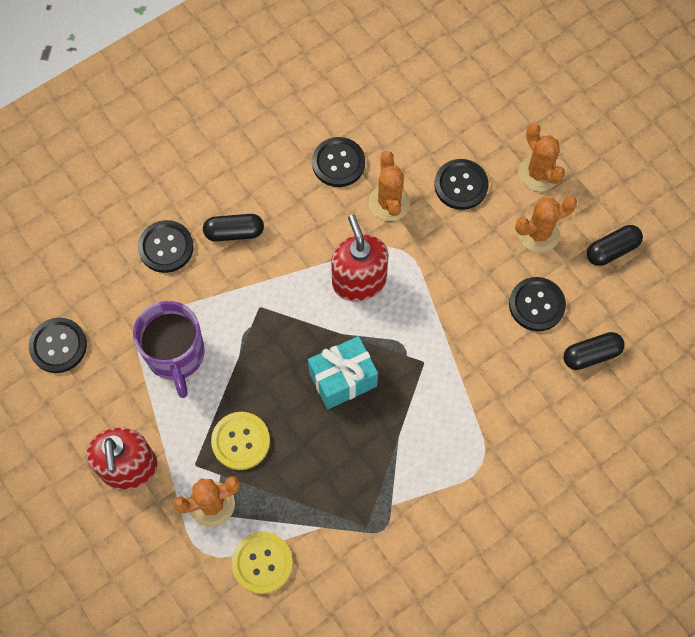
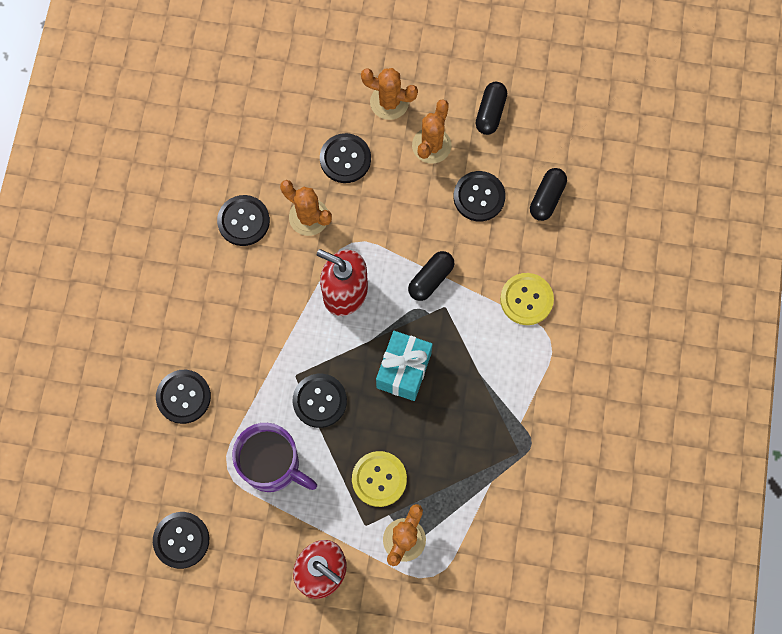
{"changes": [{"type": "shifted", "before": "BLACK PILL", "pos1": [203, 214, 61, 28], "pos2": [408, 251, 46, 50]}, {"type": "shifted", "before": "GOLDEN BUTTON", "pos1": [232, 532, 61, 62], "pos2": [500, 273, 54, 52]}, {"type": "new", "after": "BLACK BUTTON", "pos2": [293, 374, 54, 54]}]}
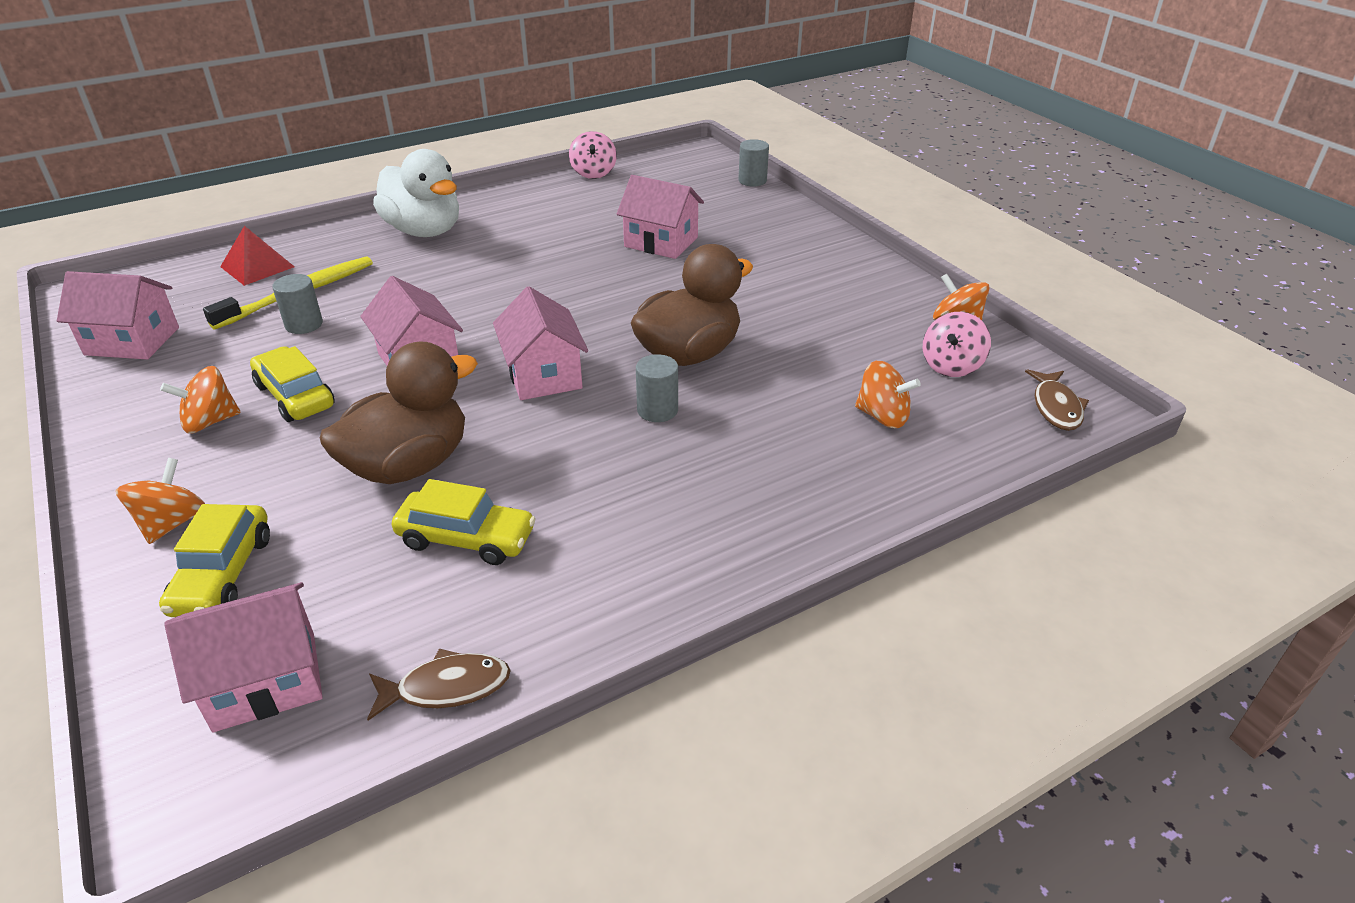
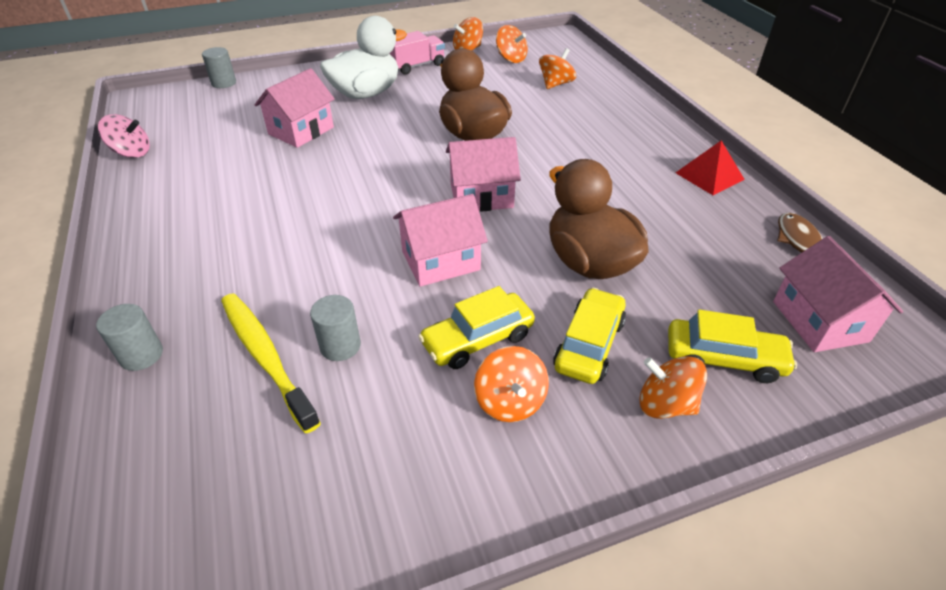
{"changes": [{"type": "gone", "before": "ROSY COTTAGE", "pos1": [57, 271, 122, 89]}, {"type": "shifted", "before": "CRIMSON SOLID PYRAMID", "pos1": [220, 226, 75, 60], "pos2": [675, 141, 70, 54]}, {"type": "shifted", "before": "PURE WHITE RUBBER DUCK", "pos1": [373, 149, 86, 88], "pos2": [320, 16, 87, 83]}, {"type": "shifted", "before": "GOLDEN AUTOMOBILE", "pos1": [392, 479, 144, 86], "pos2": [553, 288, 73, 96]}, {"type": "shifted", "before": "GRAY SOLID CYLINDER", "pos1": [636, 354, 42, 68], "pos2": [96, 304, 67, 67]}, {"type": "repainted", "before": "ROSY TOY TOP", "after": "BRIGHT ORANGE TOY TOP", "pos1": [923, 312, 68, 65], "pos2": [496, 25, 32, 38]}, {"type": "gone", "before": "BROWN FISH FIGURE", "pos1": [1025, 369, 64, 62]}, {"type": "new", "after": "ROSY TRUCK", "pos2": [390, 31, 55, 44]}]}
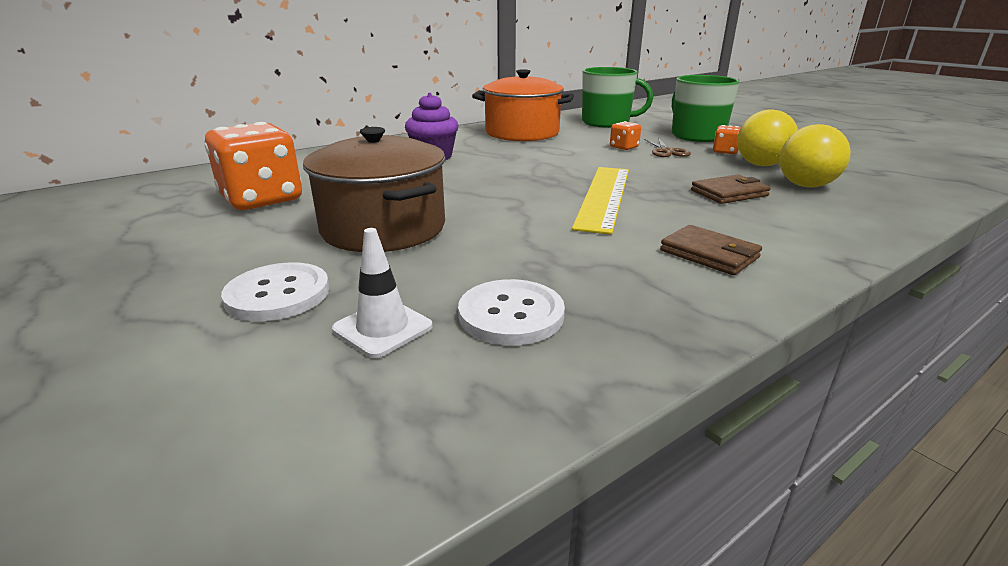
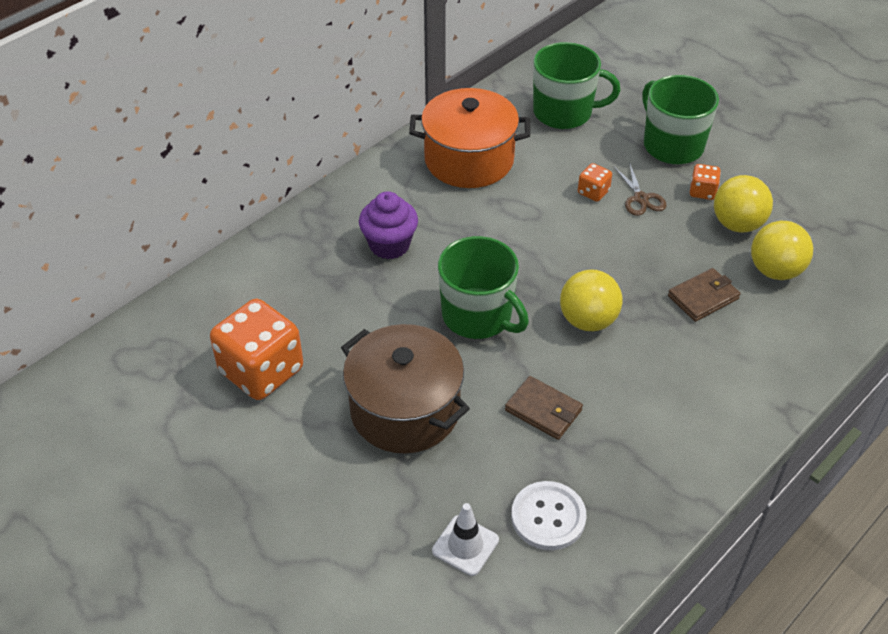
{"changes": [{"type": "gone", "before": "PURE WHITE BUTTON", "pos1": [221, 262, 109, 59]}, {"type": "swapped", "before": "GOLDEN STRAIGHTEDGE", "after": "GOLDEN SPHERE", "pos1": [572, 167, 57, 68], "pos2": [560, 269, 62, 62]}, {"type": "shifted", "before": "BROWN WALLET", "pos1": [660, 225, 102, 50], "pos2": [505, 376, 78, 64]}, {"type": "new", "after": "LEAF-GREEN COFFEE MUG", "pos2": [438, 236, 91, 103]}]}
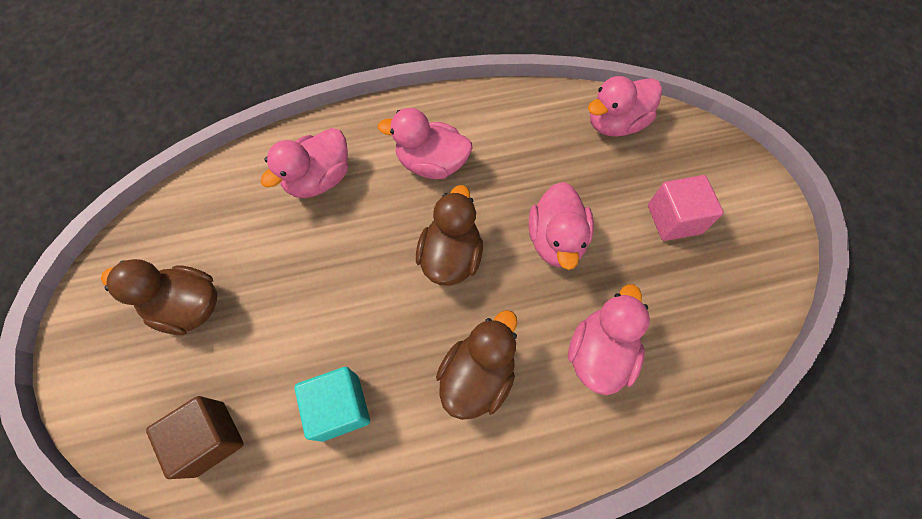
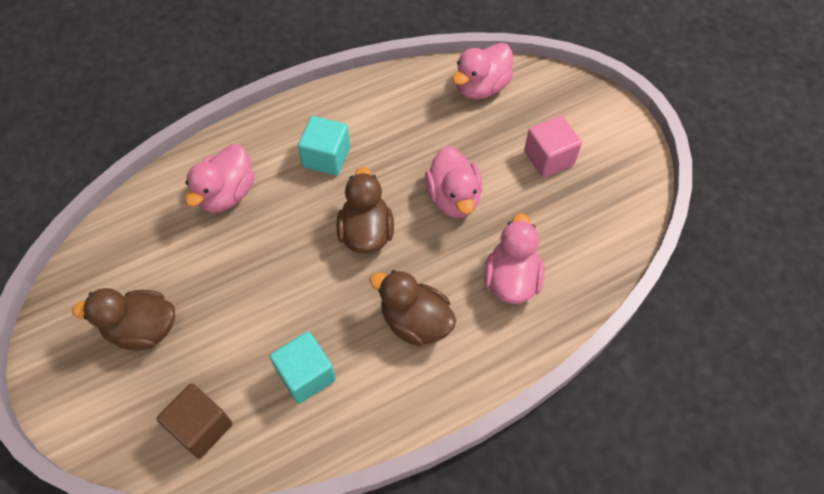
{"changes": [{"type": "swapped", "before": "ROSY RUBBER DUCK", "after": "AQUA BLOCK", "pos1": [378, 108, 95, 71], "pos2": [298, 116, 52, 60]}, {"type": "rotated", "before": "BROWN RUBBER DUCK", "pos1": [436, 310, 81, 110], "pos2": [369, 270, 87, 77], "turn": -75}]}
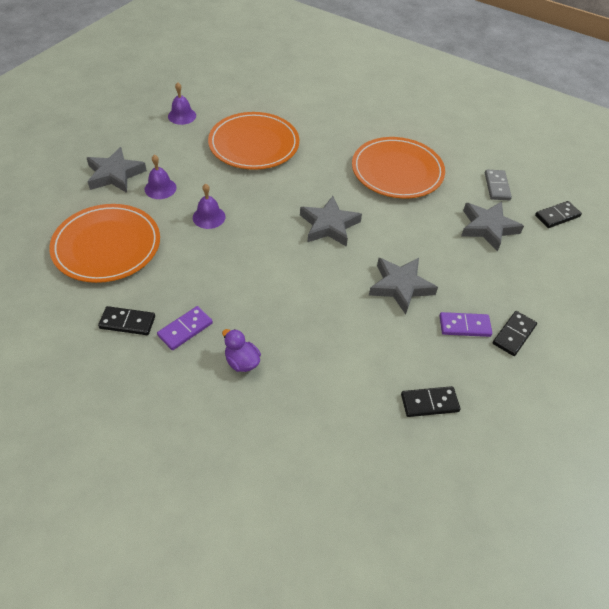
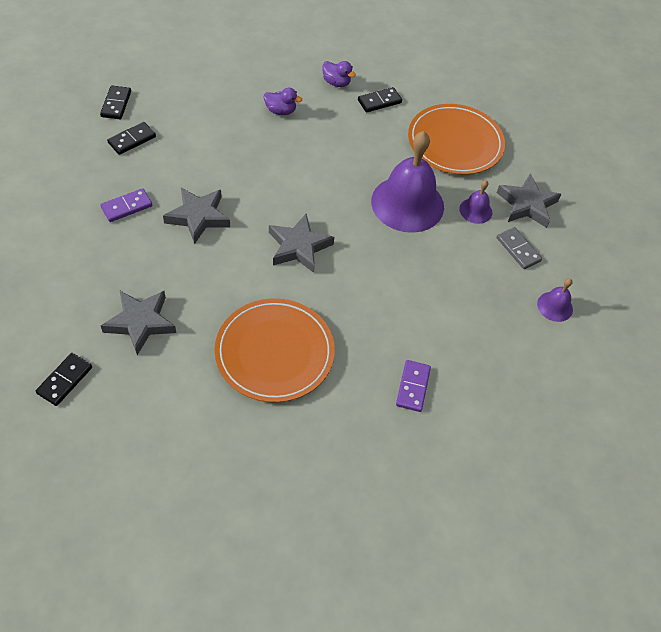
{"changes": [{"type": "shifted", "before": "VIOLET DOMINO TILE", "pos1": [157, 306, 56, 44], "pos2": [396, 360, 35, 52]}, {"type": "scaled", "before": "VIOLET SCHOOL BELL", "pos1": [193, 183, 32, 46], "pos2": [371, 131, 73, 102], "scale": 2.2}, {"type": "gone", "before": "BRIGHT ORANGE FLAT DISH", "pos1": [208, 112, 91, 58]}, {"type": "shifted", "before": "GRAY DOMINO TILE", "pos1": [485, 170, 27, 30], "pos2": [497, 227, 45, 42]}, {"type": "shifted", "before": "BLACK DOMINO TILE", "pos1": [493, 311, 44, 45], "pos2": [100, 85, 31, 34]}, {"type": "new", "after": "VIOLET RUBBER DUCK", "pos2": [322, 61, 34, 26]}]}
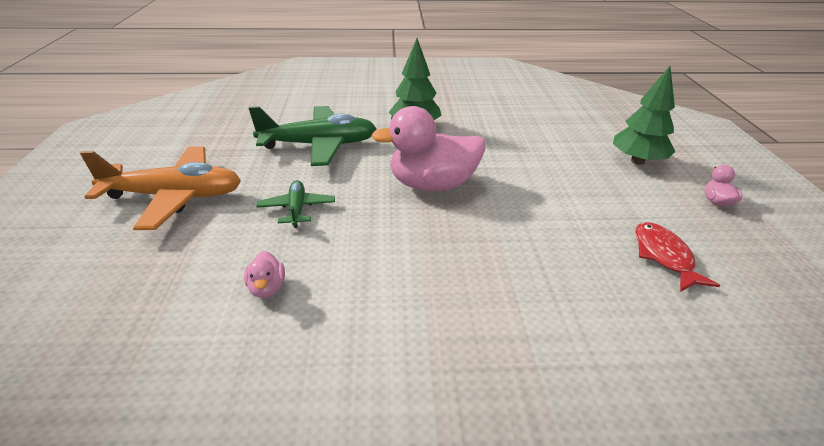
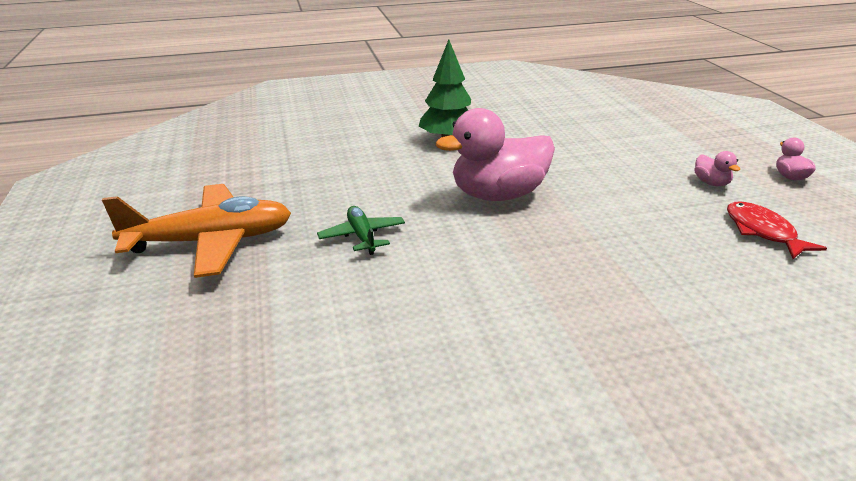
{"changes": [{"type": "shifted", "before": "ROSY RUBBER DUCK", "pos1": [244, 251, 41, 47], "pos2": [694, 151, 46, 35]}, {"type": "gone", "before": "LEAF-GREEN PLANE", "pos1": [249, 106, 128, 60]}, {"type": "gone", "before": "LEAF-GREEN TREE", "pos1": [613, 66, 63, 99]}]}
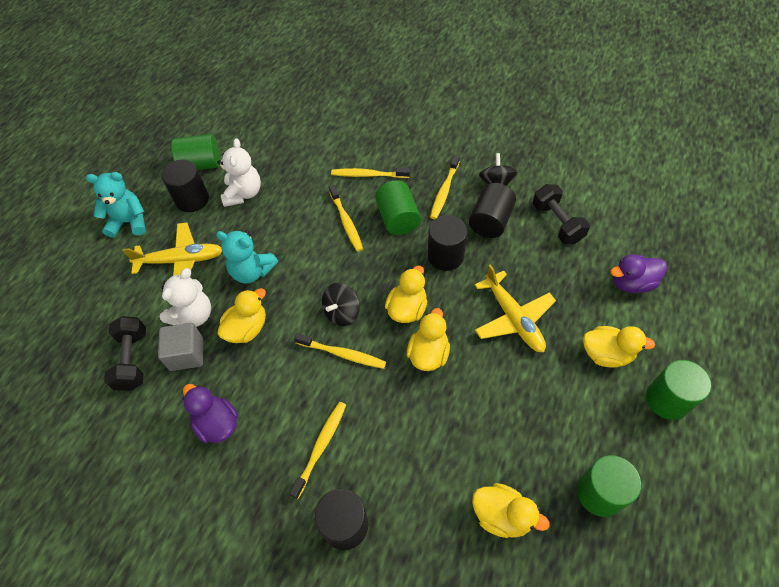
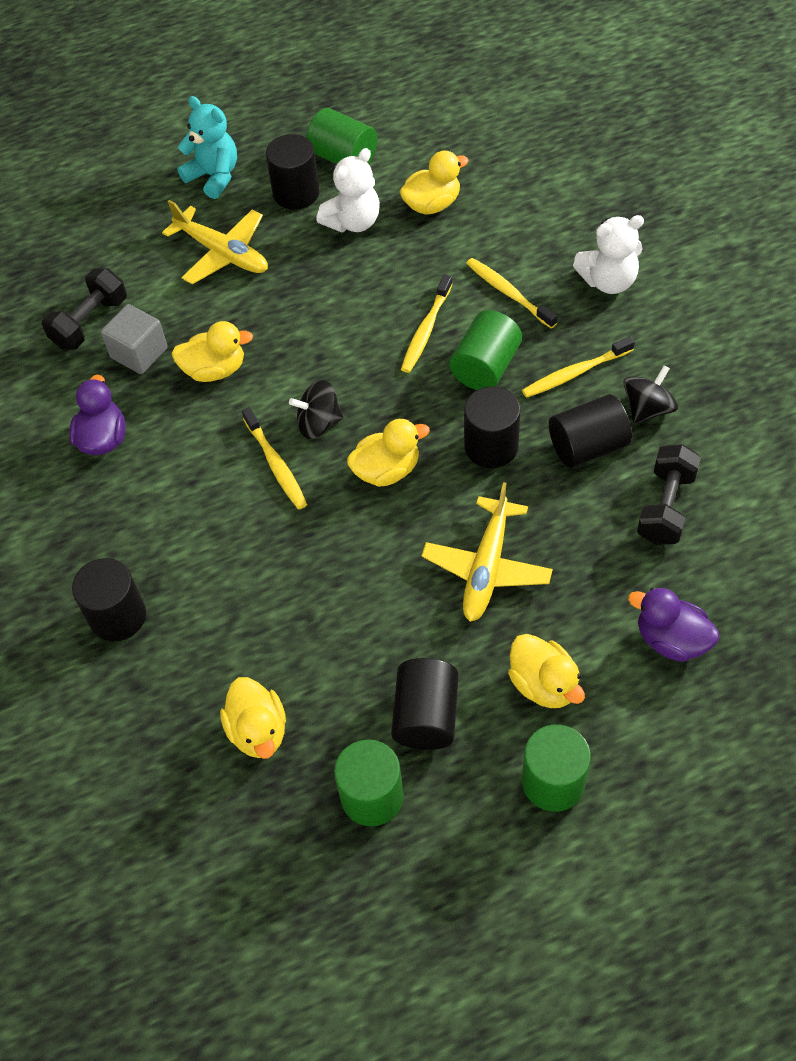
{"changes": [{"type": "shifted", "before": "PURE WHITE TEDDY BEAR", "pos1": [159, 268, 52, 59], "pos2": [573, 215, 71, 79]}, {"type": "gone", "before": "AQUA TEDDY BEAR", "pos1": [216, 230, 62, 54]}, {"type": "gone", "before": "GOLDEN TOOTHBRUSH", "pos1": [289, 402, 57, 97]}, {"type": "shifted", "before": "GOLDEN RUBBER DUCK", "pos1": [407, 308, 43, 63], "pos2": [400, 151, 69, 64]}, {"type": "new", "after": "BLACK SOLID CYLINDER", "pos2": [391, 658, 68, 92]}]}
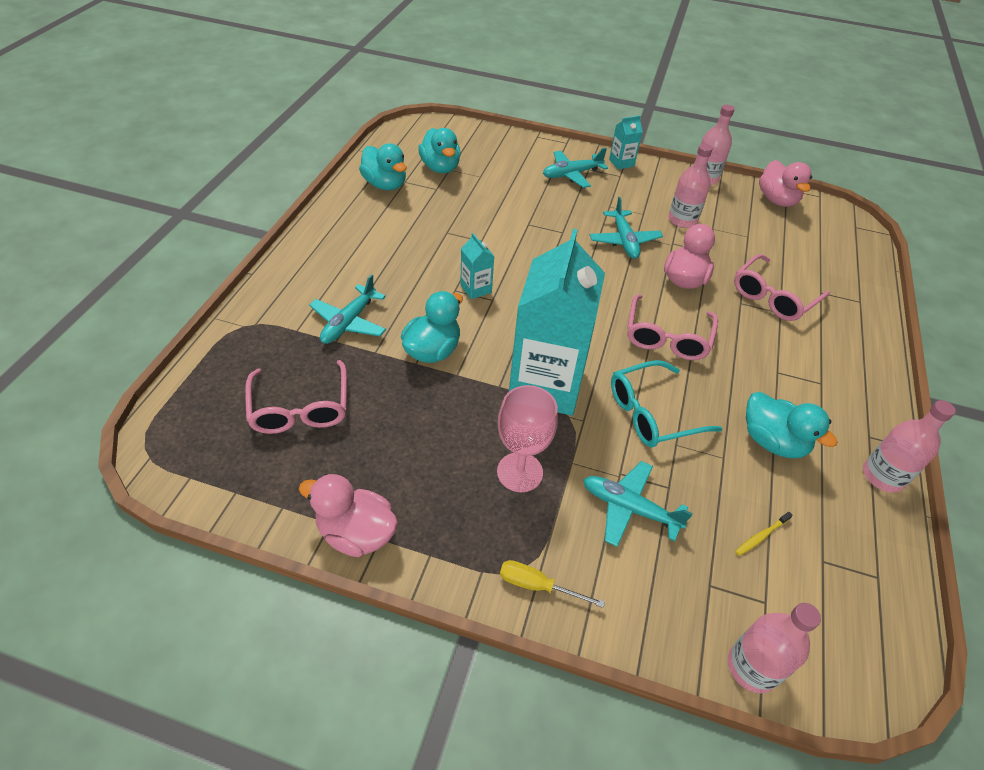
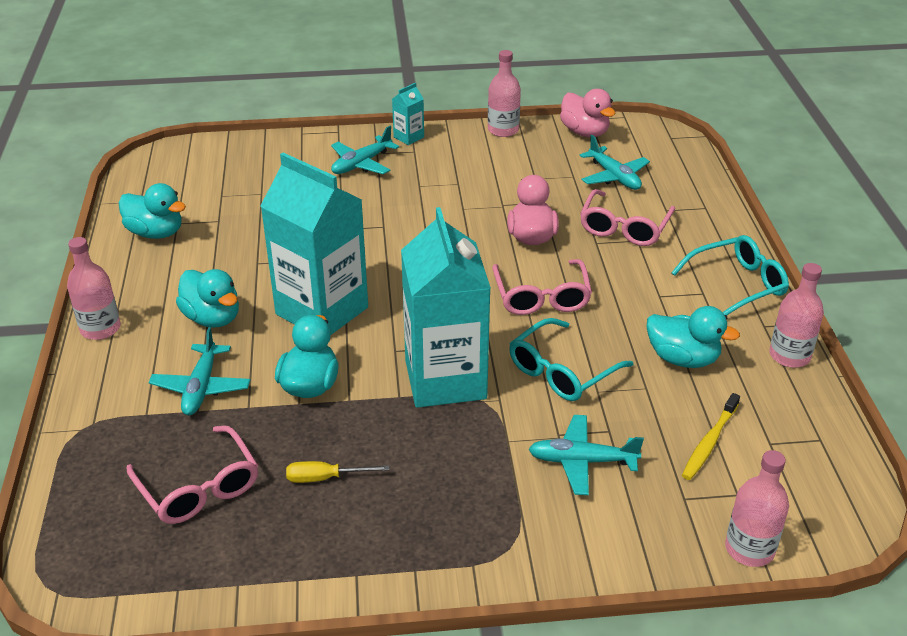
{"changes": [{"type": "gone", "before": "ROSY RUBBER DUCK", "pos1": [299, 474, 99, 83]}, {"type": "shifted", "before": "AQUA RUBBER DUCK", "pos1": [418, 128, 43, 45], "pos2": [176, 269, 63, 59]}, {"type": "scaled", "before": "AQUA CARTON", "pos1": [460, 233, 35, 66], "pos2": [260, 153, 108, 182], "scale": 2.44}, {"type": "gone", "before": "ROSY GOBLET", "pos1": [497, 385, 61, 107]}, {"type": "shifted", "before": "GOLDEN SCREWDRIVER", "pos1": [500, 560, 105, 48], "pos2": [286, 461, 103, 22]}, {"type": "shifted", "before": "AQUA PLANE", "pos1": [590, 197, 73, 62], "pos2": [580, 135, 70, 55]}, {"type": "shifted", "before": "ROSY DRINK BOTTLE", "pos1": [668, 144, 45, 84], "pos2": [67, 237, 54, 103]}, {"type": "scaled", "before": "GOLDEN TOOTHBRUSH", "pos1": [735, 512, 58, 44], "pos2": [682, 393, 58, 87], "scale": 1.63}, {"type": "new", "after": "AQUA EYEGLASSES", "pos2": [671, 235, 118, 80]}]}
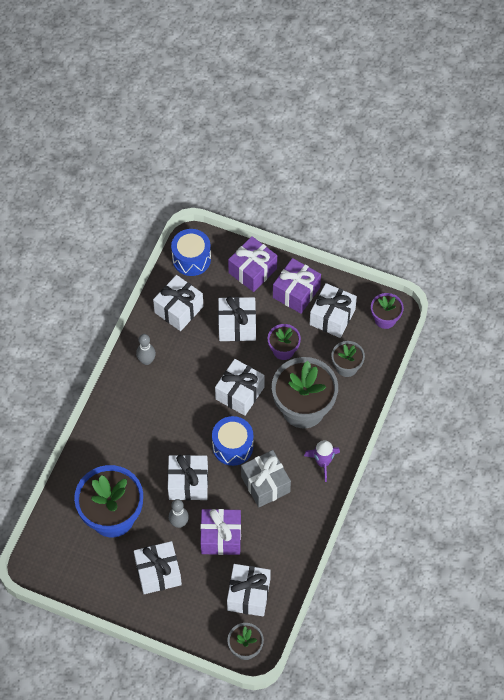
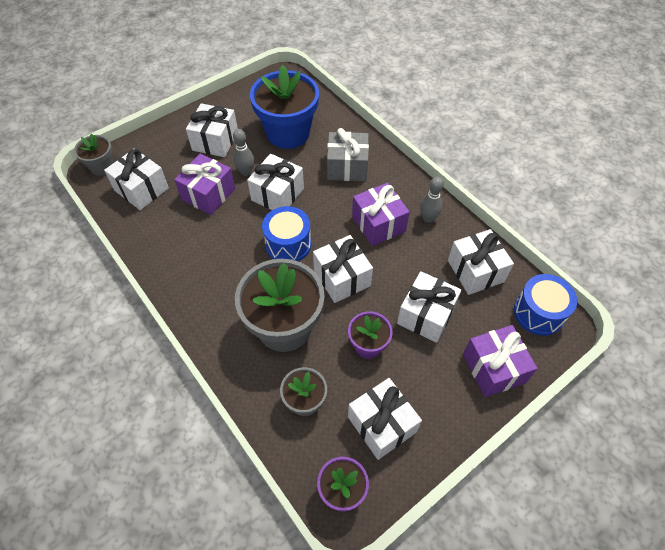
{"changes": [{"type": "shifted", "before": "GRAY WRAPPED GIFT", "pos1": [241, 450, 50, 57], "pos2": [327, 128, 42, 53]}, {"type": "shifted", "before": "VIOLET WRAPPED GIFT", "pos1": [273, 258, 48, 56], "pos2": [352, 183, 58, 63]}, {"type": "gone", "before": "VIOLET TOY ROCKET", "pos1": [304, 440, 36, 42]}]}
